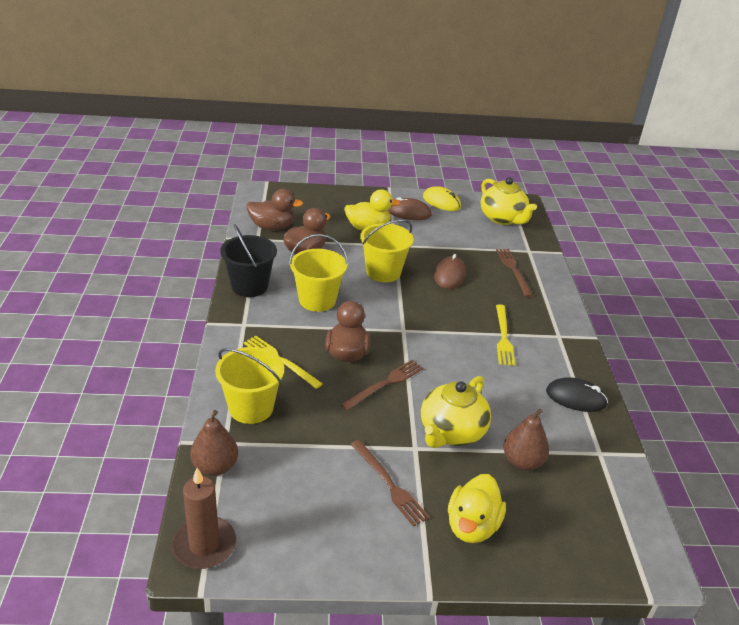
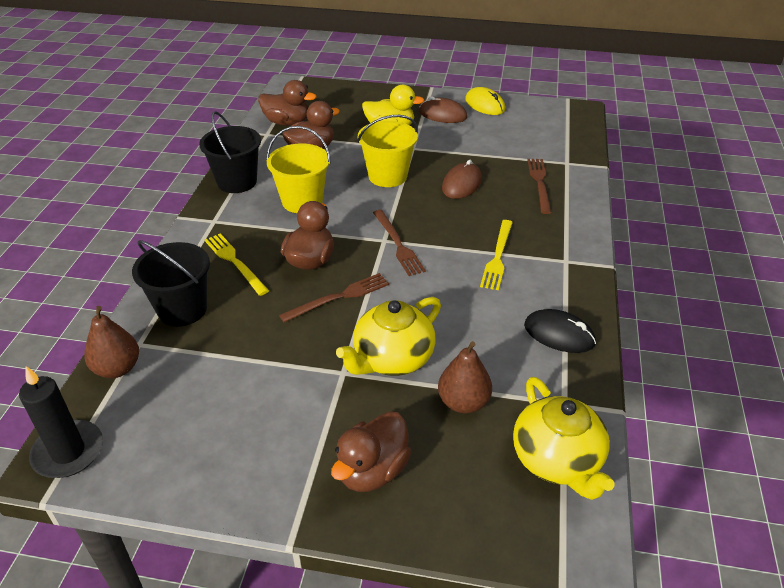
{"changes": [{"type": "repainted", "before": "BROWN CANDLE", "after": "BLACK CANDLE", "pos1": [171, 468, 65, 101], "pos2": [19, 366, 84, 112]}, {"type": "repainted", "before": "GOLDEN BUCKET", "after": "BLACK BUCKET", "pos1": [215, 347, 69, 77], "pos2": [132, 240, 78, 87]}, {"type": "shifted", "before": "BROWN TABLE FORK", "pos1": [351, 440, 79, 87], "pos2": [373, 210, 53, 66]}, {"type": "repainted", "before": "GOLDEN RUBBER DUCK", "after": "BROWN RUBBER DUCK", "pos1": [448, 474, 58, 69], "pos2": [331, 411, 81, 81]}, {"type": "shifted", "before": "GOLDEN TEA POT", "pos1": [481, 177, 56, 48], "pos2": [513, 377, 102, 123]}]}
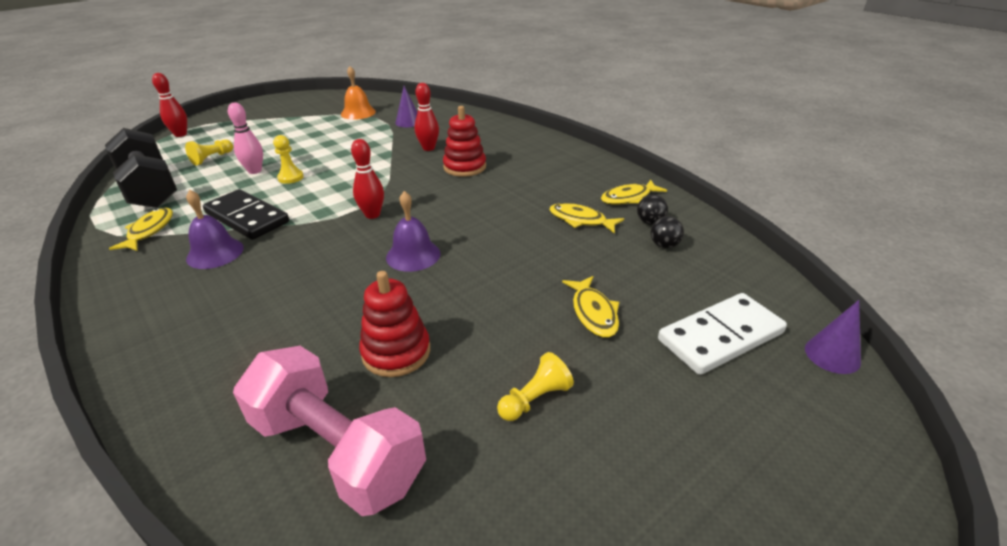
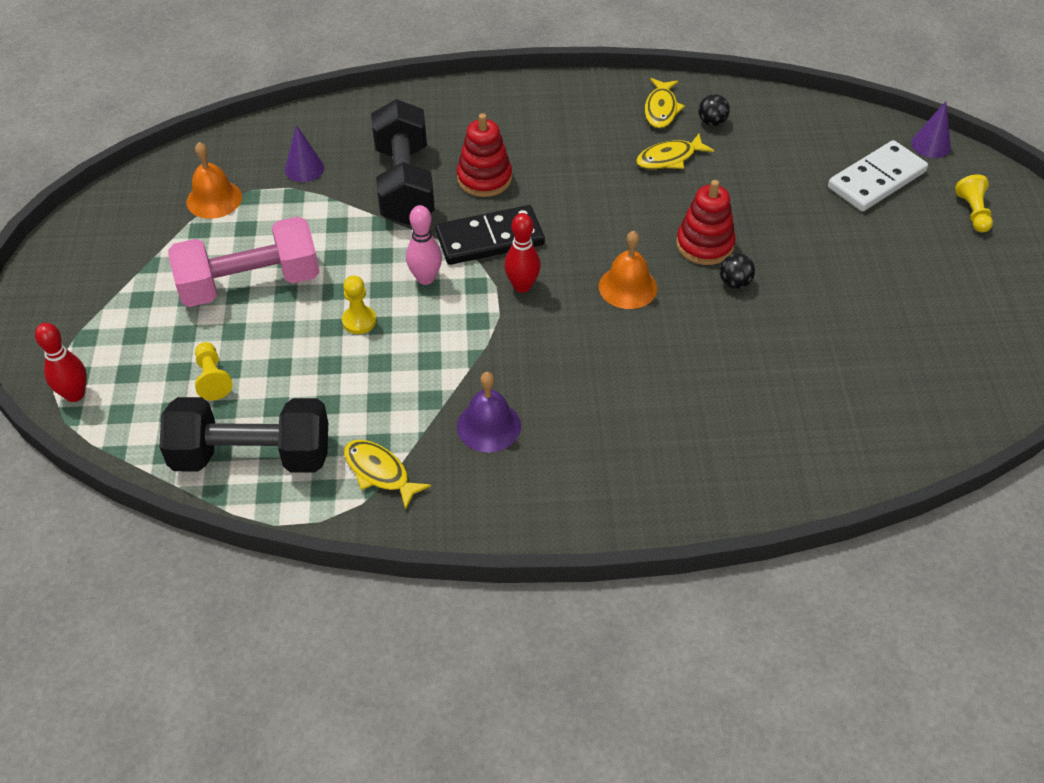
{"changes": [{"type": "shifted", "before": "BLACK DOMINO TILE", "pos1": [203, 189, 86, 51], "pos2": [436, 205, 109, 60]}, {"type": "shifted", "before": "ROSY SKITTLE", "pos1": [228, 103, 35, 71], "pos2": [406, 205, 36, 80]}, {"type": "shifted", "before": "ROSY HAND WEIGHT", "pos1": [233, 346, 193, 170], "pos2": [168, 217, 152, 90]}, {"type": "shifted", "before": "CRIMSON STACKING RINGS", "pos1": [359, 271, 71, 106], "pos2": [676, 180, 60, 85]}, {"type": "repainted", "before": "VIOLET SCHOOL BELL", "after": "BRIGHT ORANGE SCHOOL BELL", "pos1": [386, 191, 55, 81], "pos2": [599, 231, 58, 78]}, {"type": "swapped", "before": "CRIMSON SKITTLE", "after": "BLACK HAND WEIGHT", "pos1": [414, 83, 25, 68], "pos2": [371, 99, 64, 126]}, {"type": "shifted", "before": "GOLDEN PAWN", "pos1": [497, 352, 77, 69], "pos2": [955, 174, 38, 59]}, {"type": "gone", "before": "GOLDEN FISH FIGURE", "pos1": [562, 276, 57, 62]}, {"type": "shifted", "before": "BLACK SPHERE", "pos1": [650, 216, 34, 32], "pos2": [720, 254, 35, 35]}, {"type": "rotated", "before": "PURE WHITE DOMINO TILE", "pos1": [658, 293, 129, 82], "pos2": [828, 140, 100, 71], "turn": 45}]}
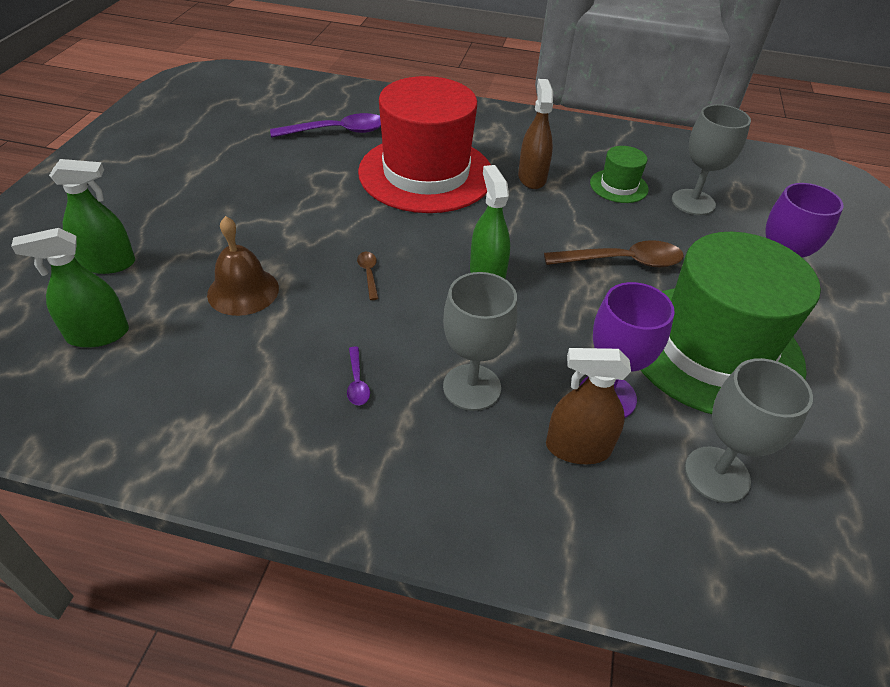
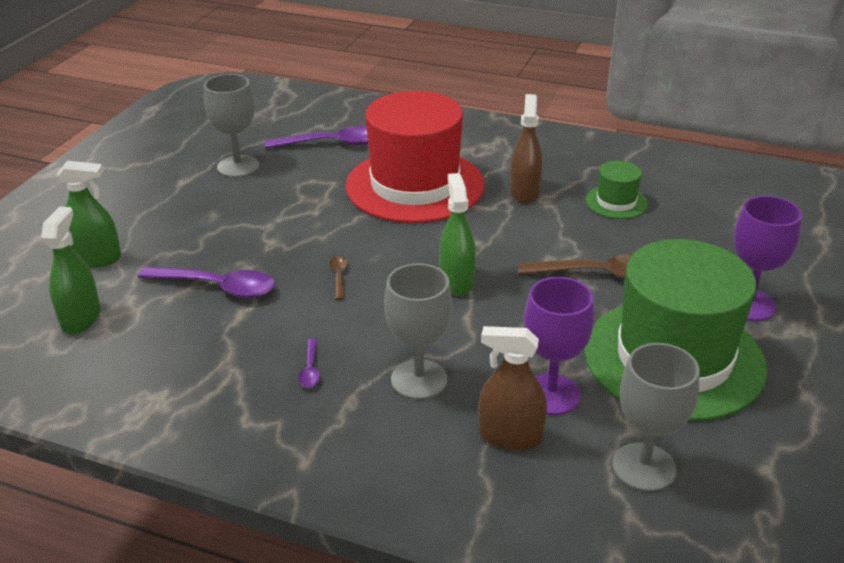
{"changes": [{"type": "rotated", "before": "LEAF-GREEN SPRAY CLEANER", "pos1": [11, 228, 118, 120], "pos2": [41, 207, 60, 127], "turn": 105}, {"type": "swapped", "before": "BROWN SCHOOL BELL", "after": "VIOLET TEASPOON", "pos1": [207, 216, 72, 100], "pos2": [138, 266, 137, 32]}, {"type": "shifted", "before": "GRAY GOBLET", "pos1": [672, 104, 79, 111], "pos2": [204, 74, 55, 103]}]}
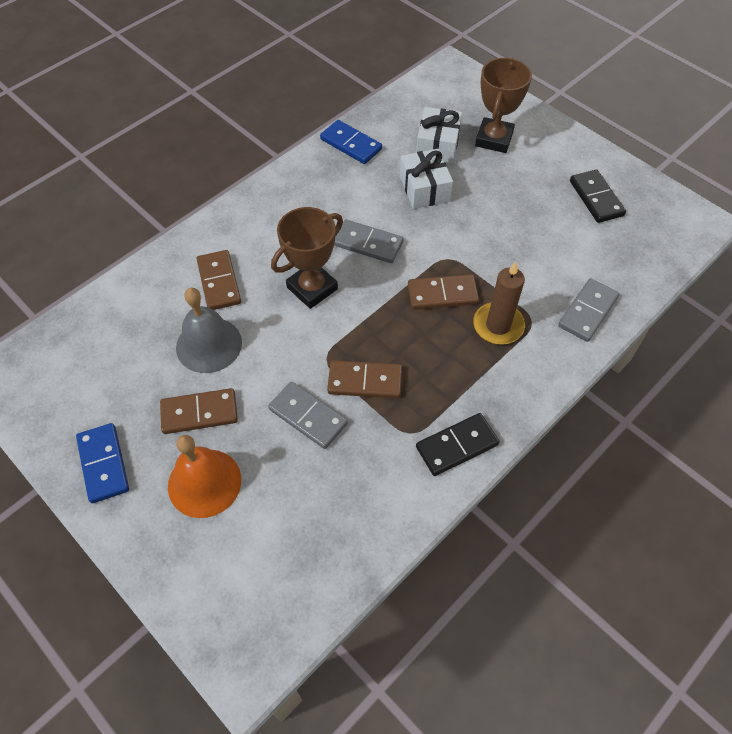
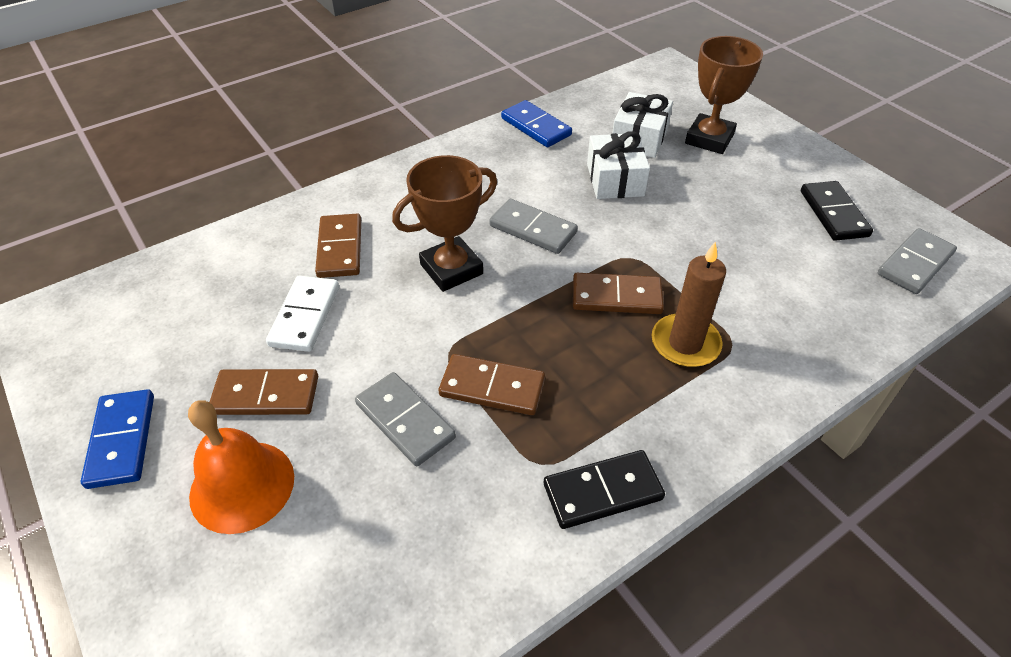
{"changes": [{"type": "swapped", "before": "GRAY SCHOOL BELL", "after": "PURE WHITE DOMINO TILE", "pos1": [176, 288, 66, 85], "pos2": [266, 276, 73, 76]}, {"type": "shifted", "before": "GRAY DOMINO TILE", "pos1": [558, 278, 61, 64], "pos2": [878, 228, 79, 66]}]}
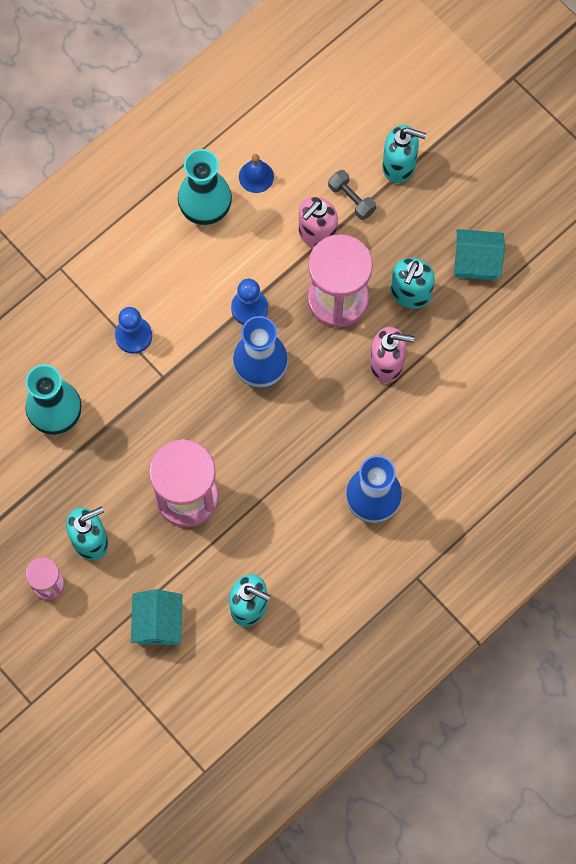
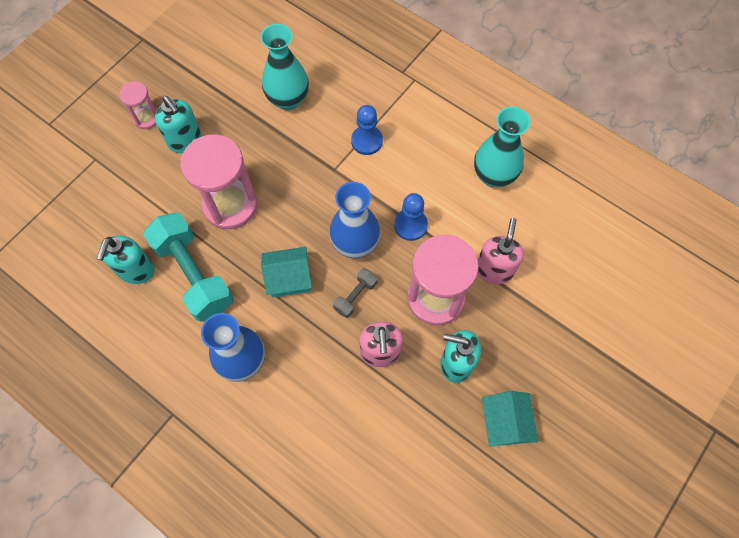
{"changes": [{"type": "shifted", "before": "AQUA COTTAGE", "pos1": [131, 589, 51, 56], "pos2": [261, 247, 51, 50]}, {"type": "gone", "before": "ROYAL BLUE SCHOOL BELL", "pos1": [239, 154, 35, 39]}, {"type": "rotated", "before": "ROSY SOAP PUMP", "pos1": [299, 197, 39, 51], "pos2": [478, 218, 46, 66], "turn": 75}, {"type": "shifted", "before": "GRAY HAND WEIGHT", "pos1": [328, 170, 48, 50], "pos2": [333, 268, 44, 50]}, {"type": "gone", "before": "AQUA SOAP PUMP", "pos1": [382, 125, 44, 58]}, {"type": "new", "after": "AQUA HAND WEIGHT", "pos2": [143, 212, 91, 110]}]}
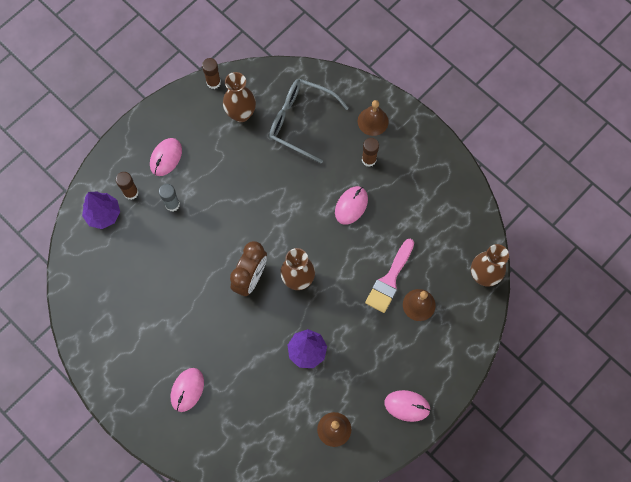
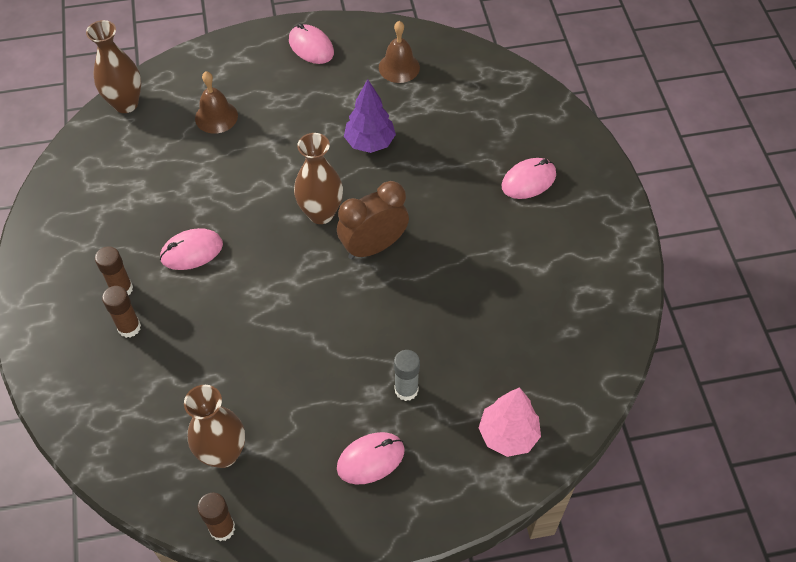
{"changes": [{"type": "repainted", "before": "VIOLET TREE", "after": "ROSY TREE", "pos1": [82, 192, 38, 37], "pos2": [479, 387, 62, 70]}, {"type": "shifted", "before": "BROWN GLUE STICK", "pos1": [116, 172, 23, 28], "pos2": [102, 286, 39, 52]}, {"type": "gone", "before": "GRAY EYEGLASSES", "pos1": [269, 79, 80, 85]}, {"type": "gone", "before": "BROWN SCHOOL BELL", "pos1": [358, 100, 31, 36]}, {"type": "gone", "before": "ROSY PAINT BRUSH", "pos1": [365, 239, 49, 74]}]}
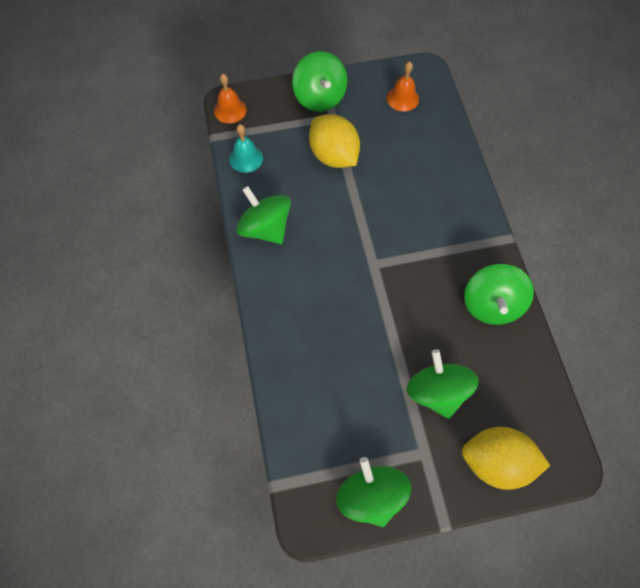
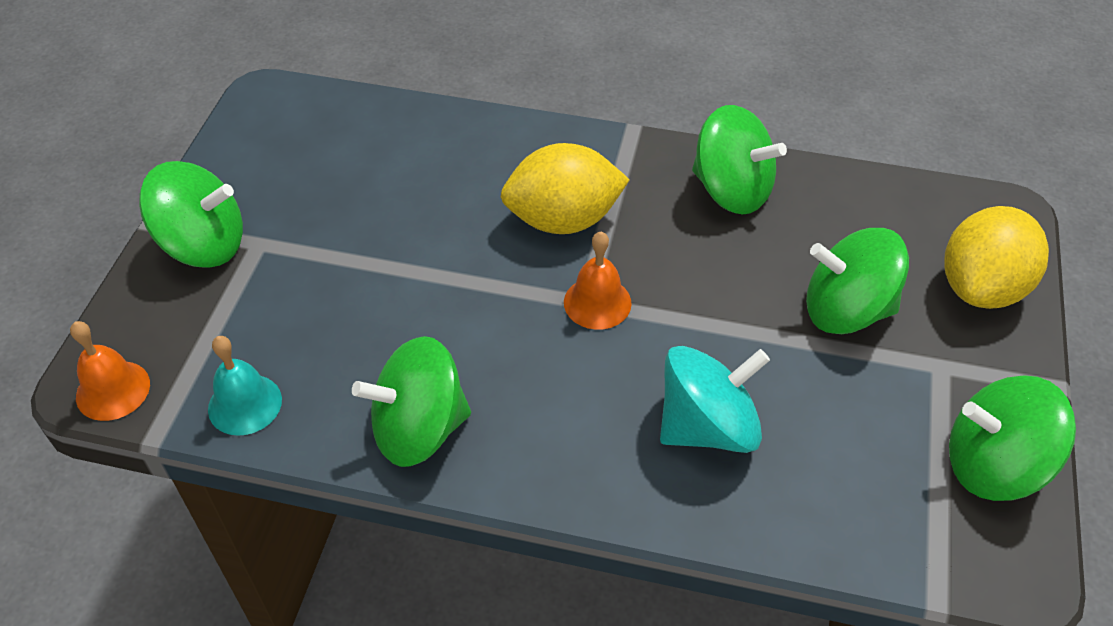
{"changes": [{"type": "shifted", "before": "GOLDEN LEMON", "pos1": [309, 114, 51, 54], "pos2": [501, 143, 129, 91]}, {"type": "shifted", "before": "BRIGHT ORANGE SCHOOL BELL", "pos1": [387, 61, 32, 51], "pos2": [564, 232, 68, 98]}, {"type": "new", "after": "AQUA TOY TOP", "pos2": [660, 346, 110, 107]}]}
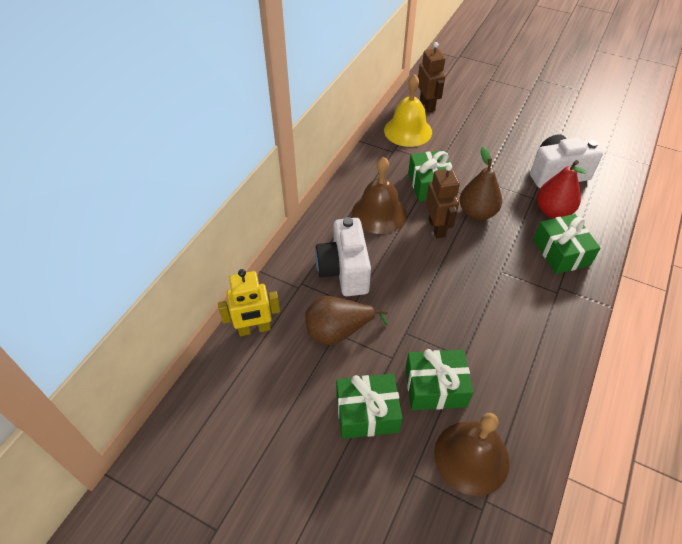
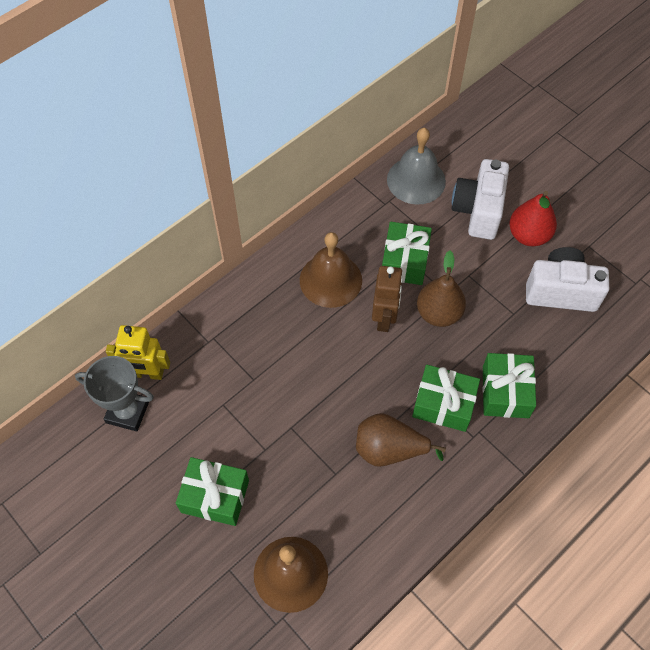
{"changes": [{"type": "shifted", "before": "BROWN PEAR", "pos1": [305, 296, 83, 49], "pos2": [356, 413, 90, 54]}, {"type": "shifted", "before": "PURE WHITE CAMERA", "pos1": [315, 217, 56, 79], "pos2": [452, 159, 57, 81]}, {"type": "repainted", "before": "GOLDEN SCHOOL BELL", "after": "GRAY SCHOOL BELL", "pos1": [384, 74, 48, 73], "pos2": [387, 128, 59, 77]}, {"type": "shifted", "before": "LEAF-GREEN WRAPPED GIFT", "pos1": [405, 349, 68, 61], "pos2": [412, 365, 68, 67]}, {"type": "gone", "before": "BROWN TOY ROBOT", "pos1": [418, 42, 27, 71]}, {"type": "shifted", "before": "CRIMSON PEAR", "pos1": [537, 160, 50, 58], "pos2": [509, 191, 48, 55]}, {"type": "new", "after": "GRAY AWARD CUP", "pos2": [75, 356, 79, 75]}]}
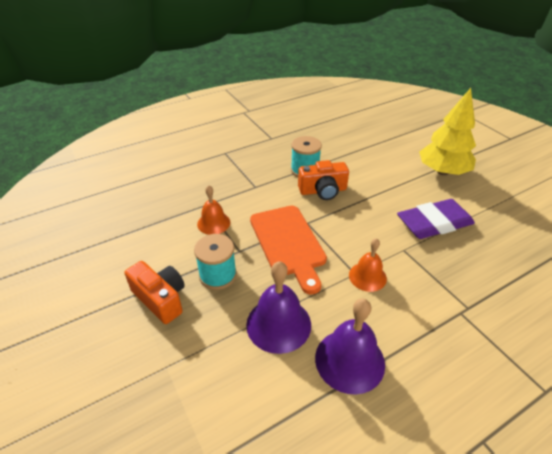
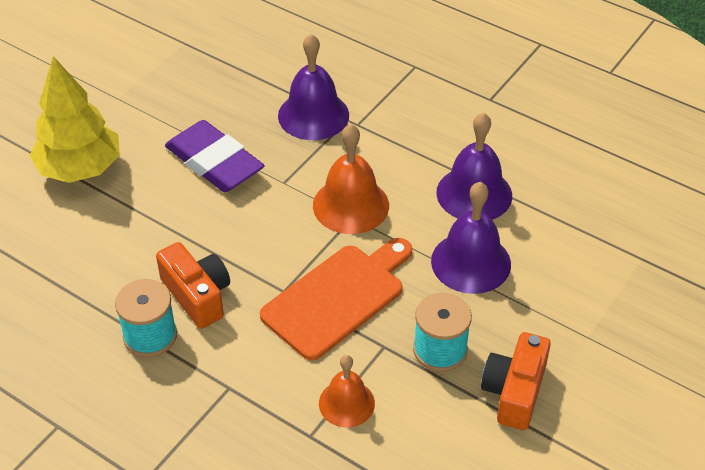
{"changes": [{"type": "scaled", "before": "BRIGHT ORANGE SCHOOL BELL", "pos1": [349, 238, 38, 54], "pos2": [313, 124, 76, 110], "scale": 1.57}, {"type": "new", "after": "VIOLET SCHOOL BELL", "pos2": [278, 34, 71, 106]}]}
